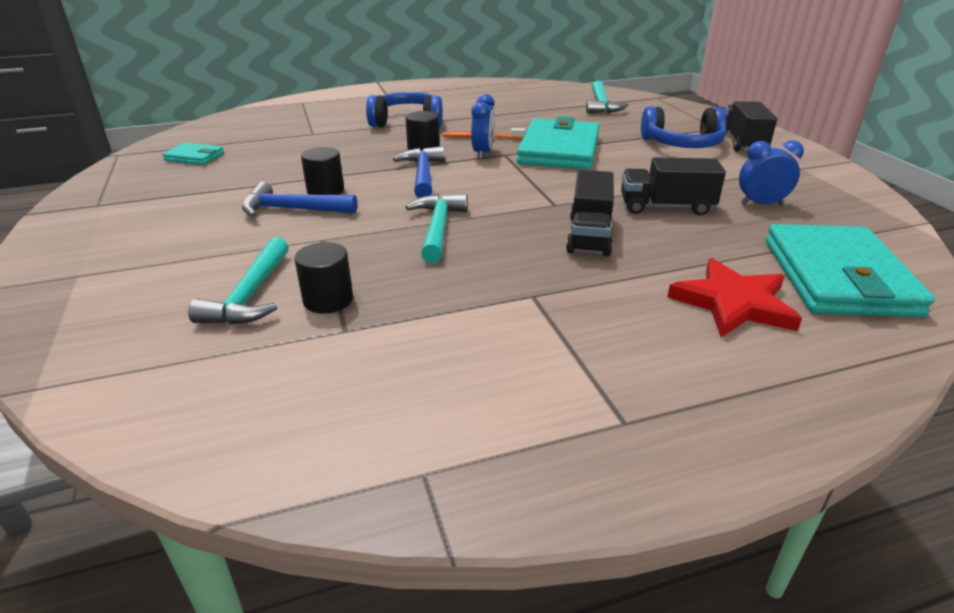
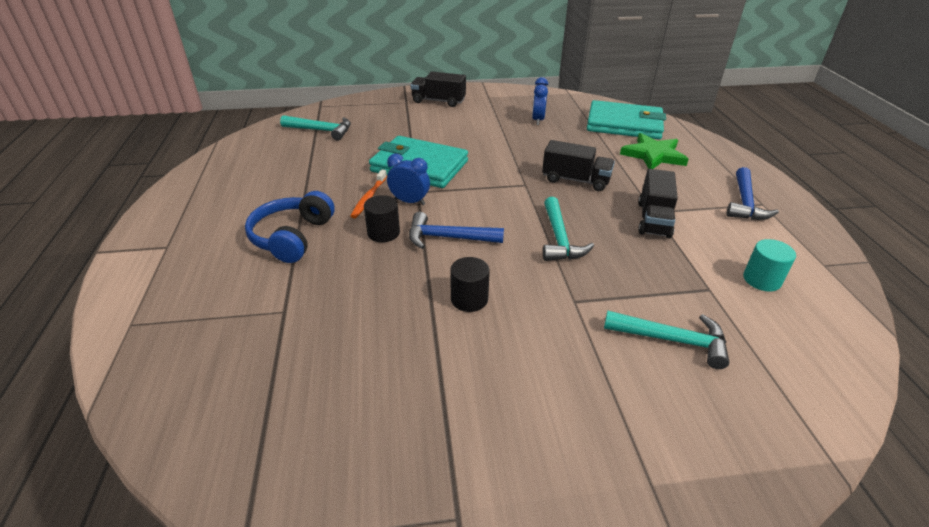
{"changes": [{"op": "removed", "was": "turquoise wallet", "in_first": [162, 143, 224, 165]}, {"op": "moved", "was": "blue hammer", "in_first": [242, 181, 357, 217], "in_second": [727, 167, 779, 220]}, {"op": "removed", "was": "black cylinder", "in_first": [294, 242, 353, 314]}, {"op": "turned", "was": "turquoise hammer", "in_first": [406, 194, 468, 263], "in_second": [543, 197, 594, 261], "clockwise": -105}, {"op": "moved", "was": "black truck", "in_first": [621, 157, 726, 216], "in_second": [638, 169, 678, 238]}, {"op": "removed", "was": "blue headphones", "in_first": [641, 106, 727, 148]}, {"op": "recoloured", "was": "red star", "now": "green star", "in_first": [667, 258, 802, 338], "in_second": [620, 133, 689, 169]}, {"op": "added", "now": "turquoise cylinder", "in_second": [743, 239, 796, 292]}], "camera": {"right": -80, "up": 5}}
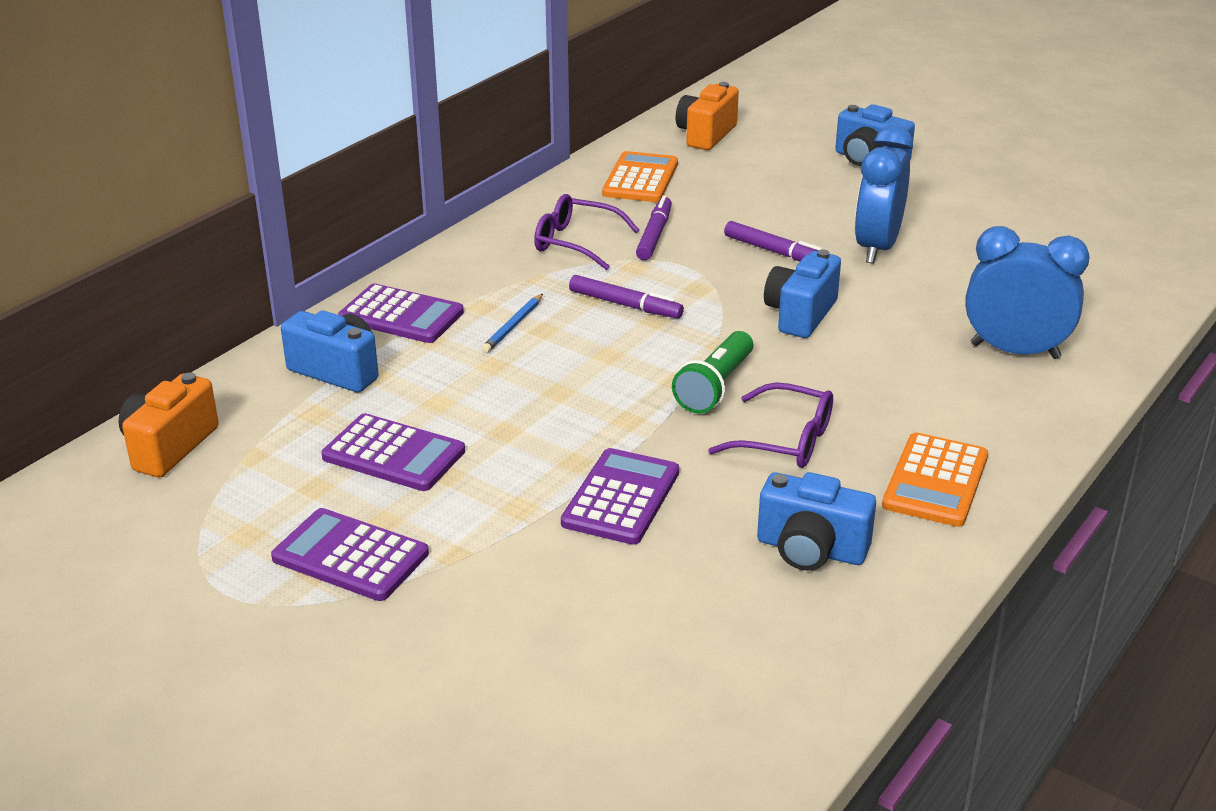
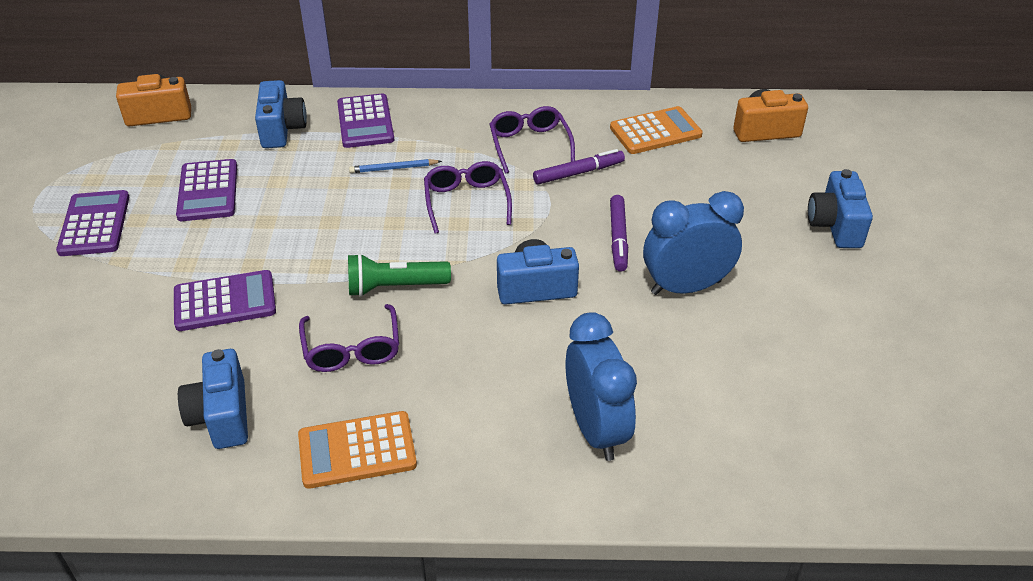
{"changes": [{"op": "replaced", "was": "purple marker", "now": "purple glasses", "in_first": [569, 275, 684, 319], "in_second": [424, 161, 512, 234]}], "camera": {"right": 55, "up": 10}}
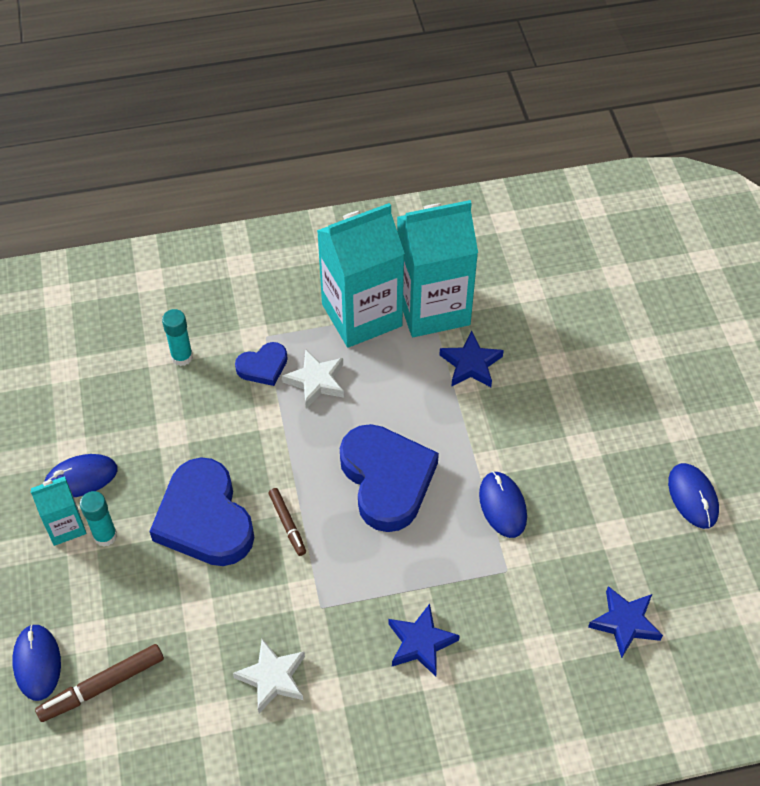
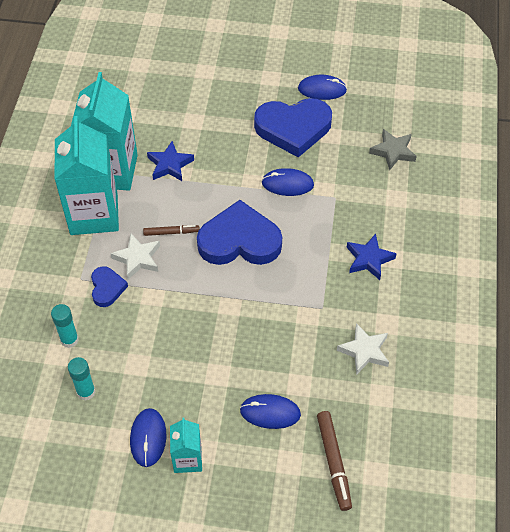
{"changes": [{"op": "moved", "was": "blue mouse", "in_first": [13, 624, 61, 701], "in_second": [240, 394, 301, 429]}, {"op": "moved", "was": "turquoise glue stick", "in_first": [80, 491, 117, 547], "in_second": [68, 357, 95, 401]}, {"op": "moved", "was": "blue heart", "in_first": [149, 457, 254, 566], "in_second": [254, 98, 332, 157]}, {"op": "moved", "was": "brown marker", "in_first": [268, 488, 306, 556], "in_second": [143, 225, 199, 236]}, {"op": "recoloured", "was": "blue star", "now": "grey star", "in_first": [588, 586, 663, 658], "in_second": [369, 129, 417, 171]}], "camera": {"right": -70, "up": 0}}
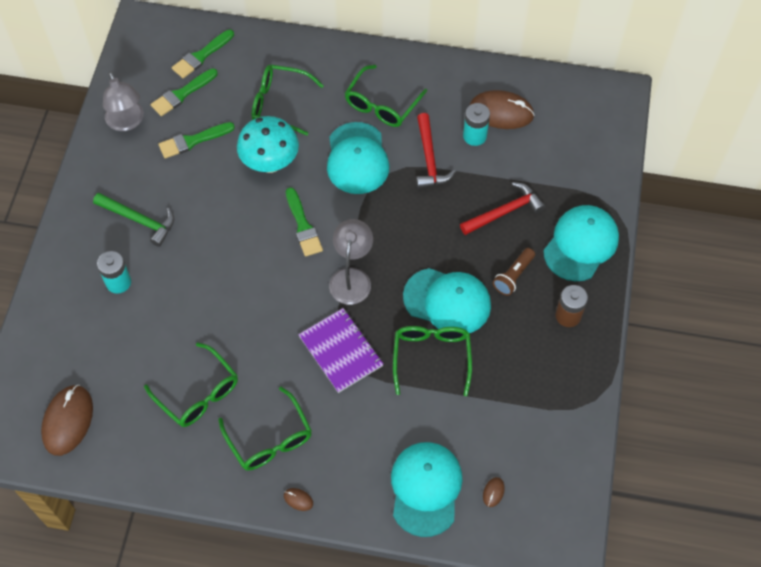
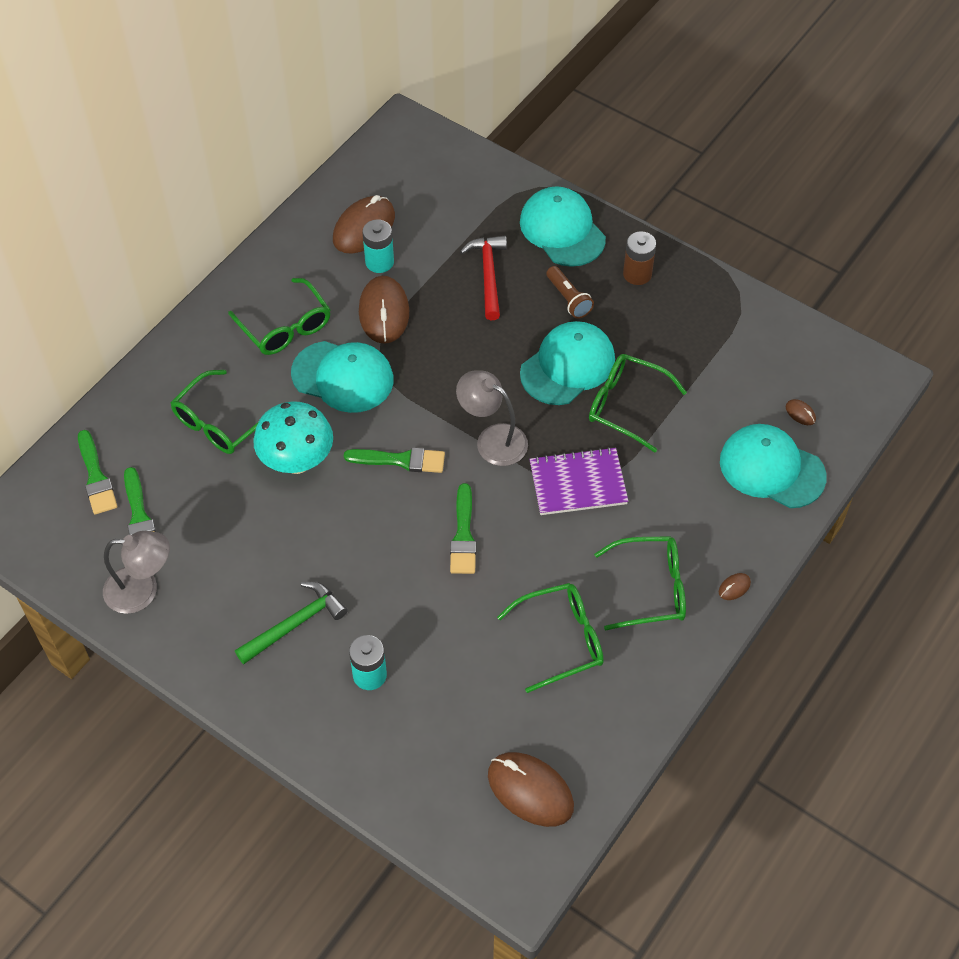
{"changes": [{"op": "moved", "was": "green brush", "in_first": [158, 122, 235, 158], "in_second": [450, 483, 476, 574]}, {"op": "replaced", "was": "red hammer", "now": "brown mouse", "in_first": [416, 113, 456, 188], "in_second": [359, 276, 409, 344]}], "camera": {"right": -65, "up": -5}}
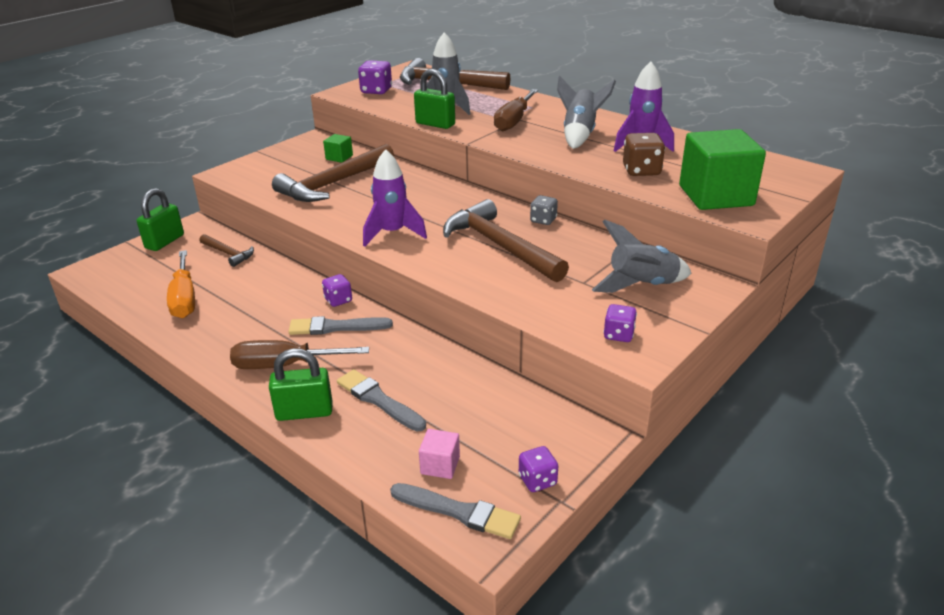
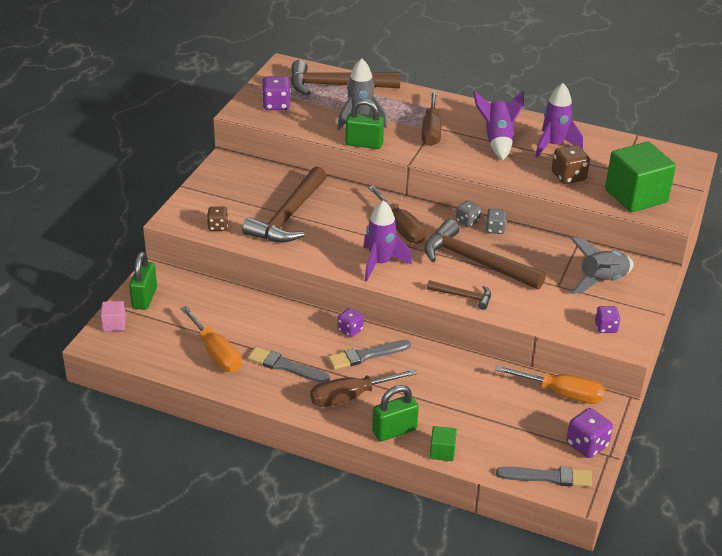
{"changes": [{"op": "moved", "was": "brown hammer", "in_first": [199, 234, 254, 267], "in_second": [427, 280, 491, 310]}, {"op": "moved", "was": "green cube", "in_first": [323, 134, 353, 163], "in_second": [430, 426, 457, 461]}, {"op": "moved", "was": "grey brush", "in_first": [337, 369, 426, 432], "in_second": [248, 347, 330, 383]}, {"op": "moved", "was": "pink cube", "in_first": [419, 429, 460, 479], "in_second": [101, 301, 126, 331]}, {"op": "resized", "was": "purple dice", "in_first": [519, 446, 558, 492], "in_second": [566, 408, 613, 458], "ratio": 1.52}, {"op": "recoloured", "was": "grey rocket", "now": "purple rocket", "in_first": [557, 76, 616, 149], "in_second": [473, 91, 524, 160]}, {"op": "added", "now": "brown dice", "in_second": [207, 206, 228, 231]}, {"op": "added", "now": "brown screwdriver", "in_second": [368, 185, 425, 244]}, {"op": "added", "now": "grey dice", "in_second": [456, 200, 481, 227]}, {"op": "added", "now": "orange screwdriver", "in_second": [495, 365, 605, 404]}], "camera": {"right": -20, "up": 5}}
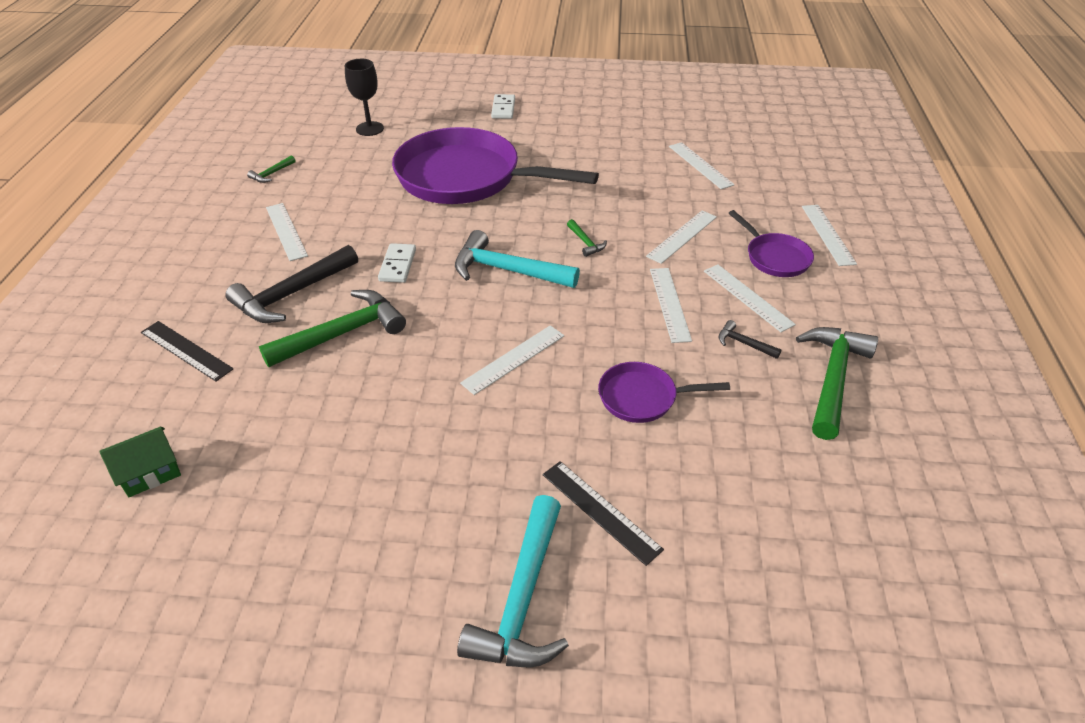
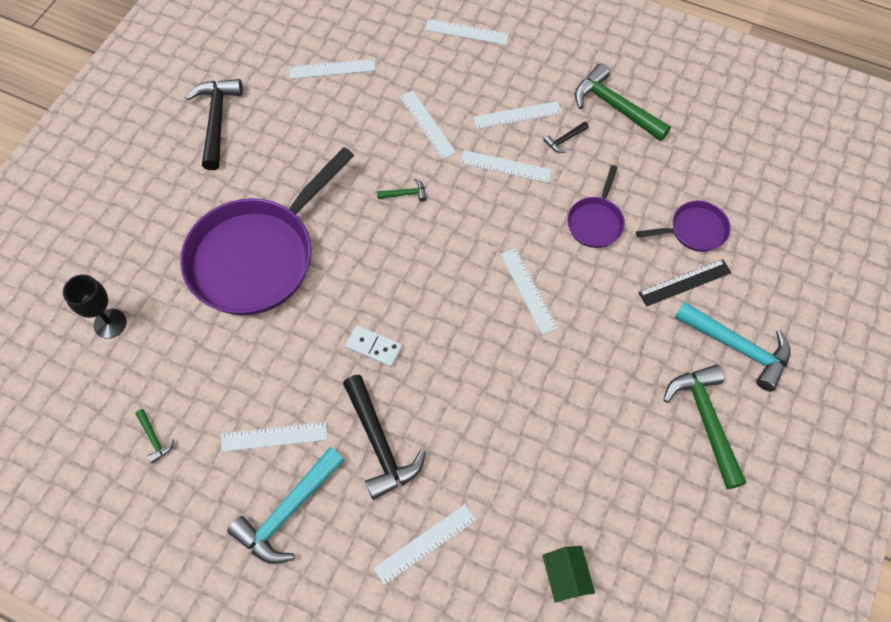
{"changes": [{"op": "recoloured", "was": "black ruler", "now": "white ruler", "in_first": [141, 321, 233, 382], "in_second": [373, 504, 476, 585]}, {"op": "moved", "was": "green hammer", "in_first": [259, 290, 406, 367], "in_second": [663, 364, 746, 489]}, {"op": "moved", "was": "turquoise hammer", "in_first": [455, 230, 580, 288], "in_second": [227, 447, 344, 564]}, {"op": "removed", "was": "white domino", "in_first": [491, 94, 515, 119]}, {"op": "moved", "was": "purple pan", "in_first": [729, 210, 814, 277], "in_second": [636, 201, 731, 252]}, {"op": "added", "now": "black hammer", "in_second": [186, 79, 243, 170]}], "camera": {"right": -70, "up": 20}}
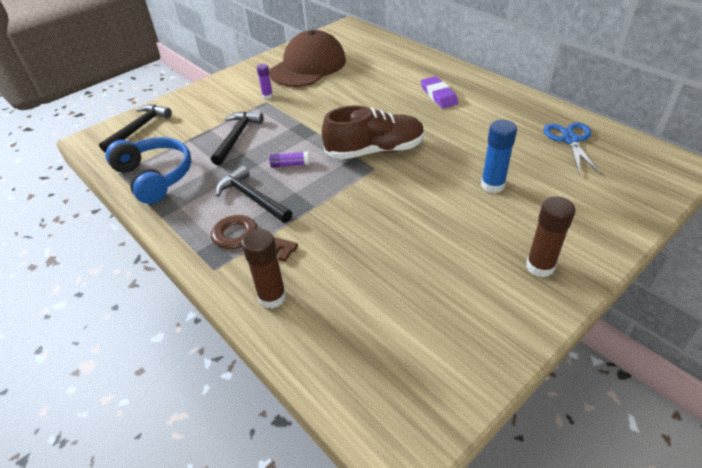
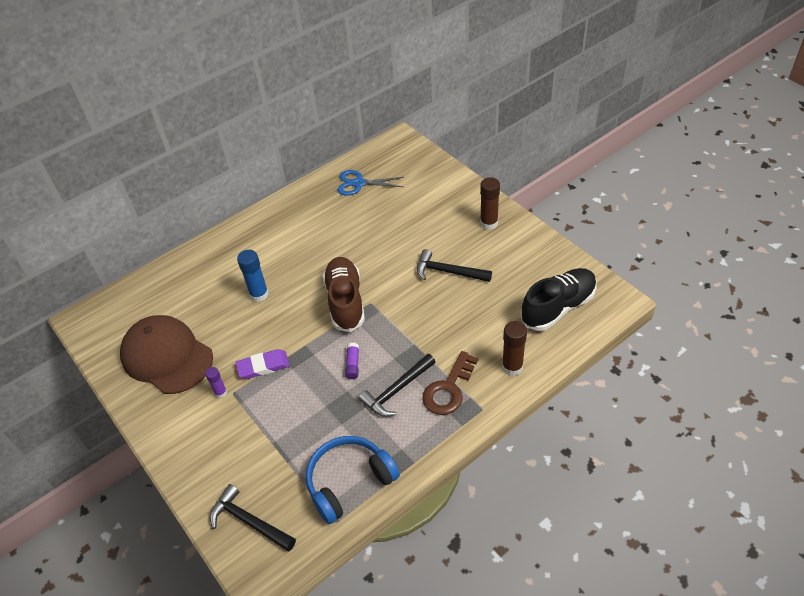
{"changes": [{"op": "moved", "was": "black hammer", "in_first": [211, 111, 264, 165], "in_second": [417, 249, 492, 282]}, {"op": "moved", "was": "purple eraser", "in_first": [421, 76, 458, 108], "in_second": [235, 349, 290, 379]}, {"op": "moved", "was": "blue glue stick", "in_first": [481, 120, 517, 193], "in_second": [237, 250, 269, 302]}, {"op": "added", "now": "black shoe", "in_second": [520, 268, 597, 331]}], "camera": {"right": -85, "up": 5}}
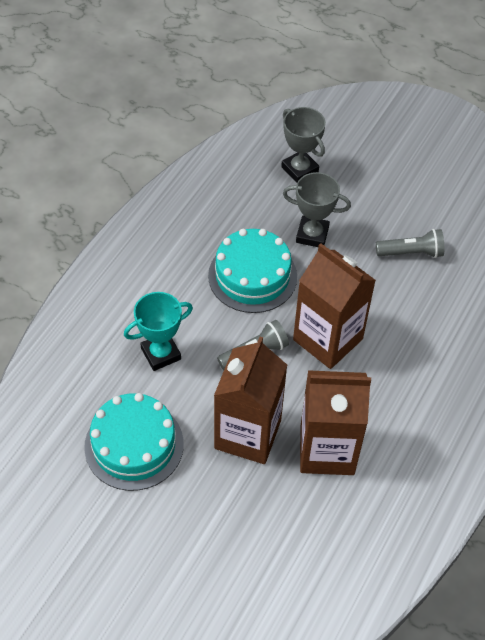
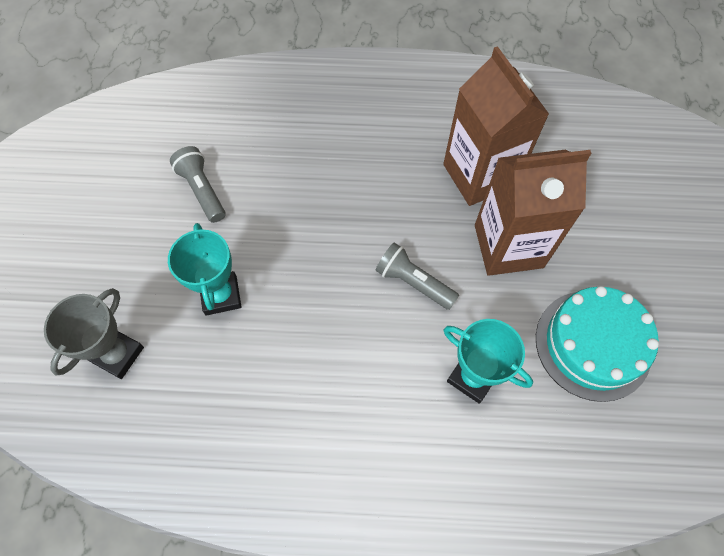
{"changes": [{"op": "removed", "was": "turquoise cake", "in_first": [208, 229, 297, 313]}, {"op": "recoloured", "was": "grey trophy", "now": "turquoise trophy", "in_first": [283, 172, 351, 247], "in_second": [168, 223, 241, 316]}, {"op": "removed", "was": "brown carton", "in_first": [293, 243, 376, 369]}], "camera": {"right": -115, "up": 10}}
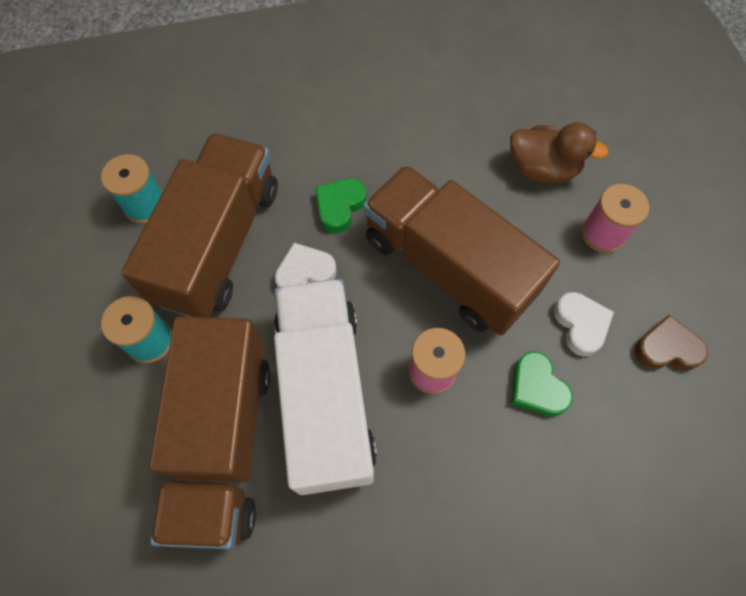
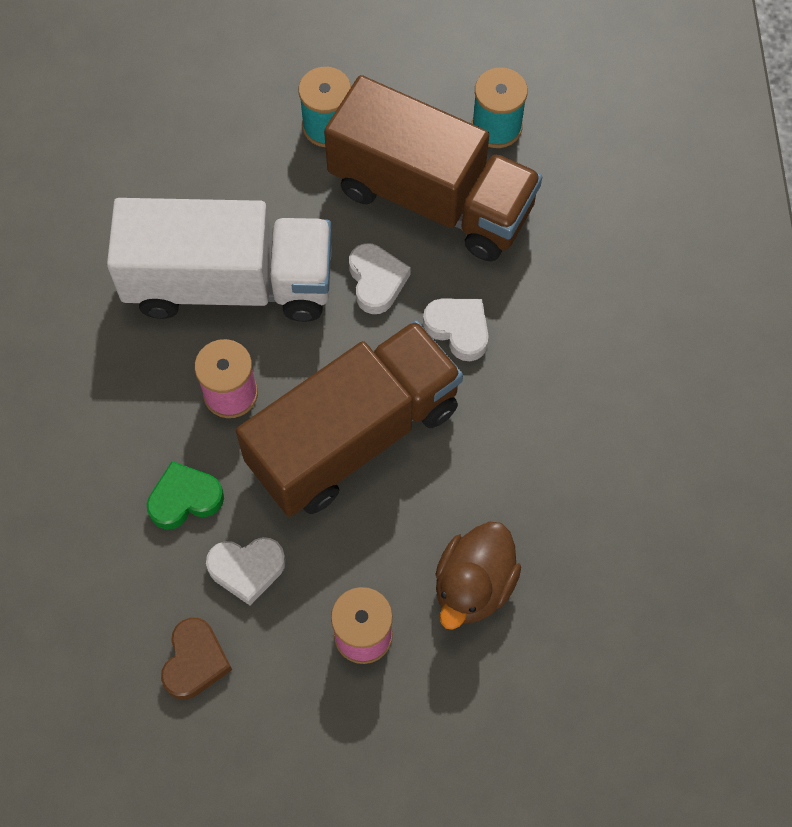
{"changes": [{"op": "removed", "was": "brown truck", "in_first": [149, 316, 271, 549]}, {"op": "recoloured", "was": "green heart", "now": "white heart", "in_first": [315, 178, 366, 233], "in_second": [423, 299, 489, 361]}], "camera": {"right": 100, "up": 0}}
